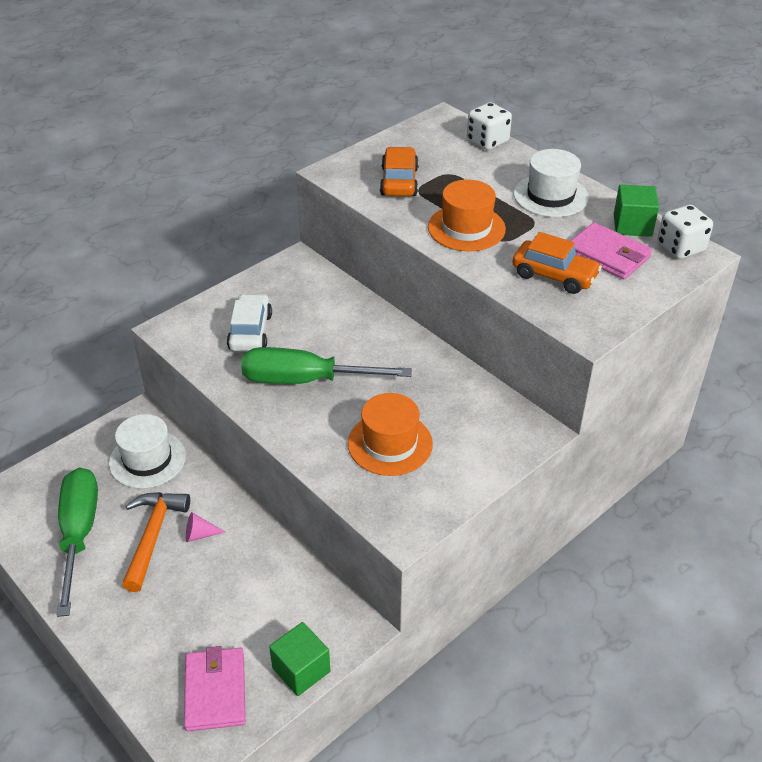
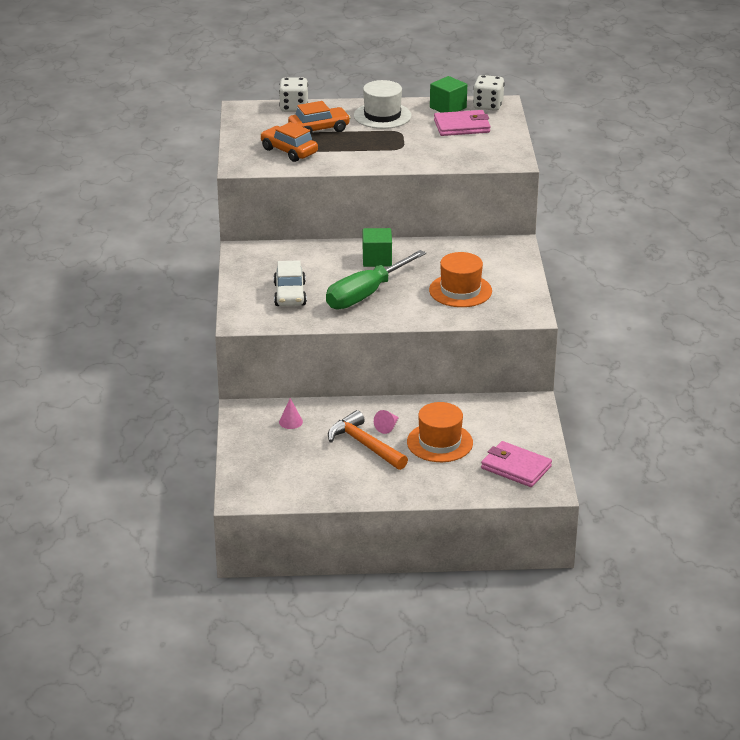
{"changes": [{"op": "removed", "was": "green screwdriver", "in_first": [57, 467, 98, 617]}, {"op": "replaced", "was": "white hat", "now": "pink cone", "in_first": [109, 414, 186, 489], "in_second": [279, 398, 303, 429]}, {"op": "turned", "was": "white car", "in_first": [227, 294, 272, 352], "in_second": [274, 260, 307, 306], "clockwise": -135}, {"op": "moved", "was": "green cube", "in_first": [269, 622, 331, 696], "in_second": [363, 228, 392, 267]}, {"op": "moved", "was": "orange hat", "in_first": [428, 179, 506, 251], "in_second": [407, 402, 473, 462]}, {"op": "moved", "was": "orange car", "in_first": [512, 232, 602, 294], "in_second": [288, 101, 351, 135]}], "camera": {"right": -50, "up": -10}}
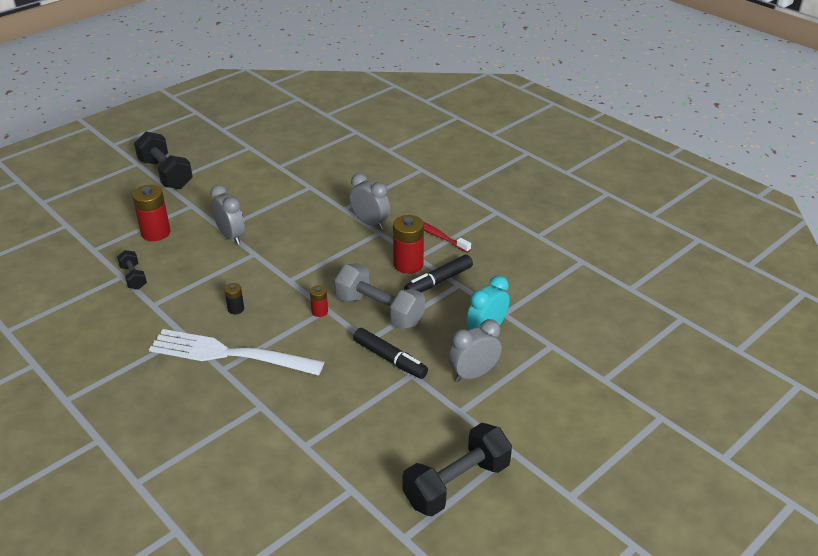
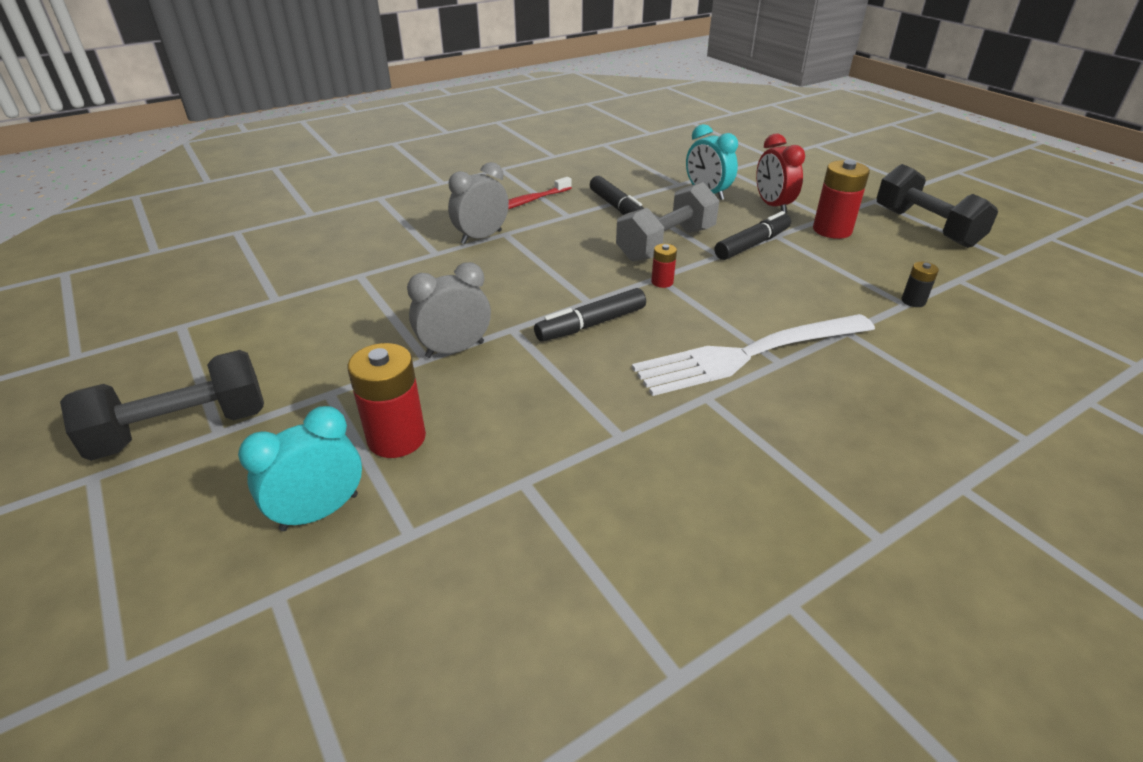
{"changes": [{"op": "removed", "was": "black dumbbell", "in_first": [117, 250, 147, 289]}, {"op": "turned", "was": "white fork", "in_first": [149, 329, 324, 375], "in_second": [632, 314, 875, 396], "clockwise": 45}, {"op": "moved", "was": "black battery", "in_first": [224, 283, 244, 314], "in_second": [901, 262, 939, 307]}, {"op": "moved", "was": "red battery", "in_first": [393, 215, 424, 274], "in_second": [813, 160, 870, 239]}, {"op": "recoloured", "was": "grey clock", "now": "red clock", "in_first": [448, 319, 502, 382], "in_second": [756, 134, 805, 214]}, {"op": "added", "now": "turquoise clock", "in_second": [238, 406, 362, 531]}, {"op": "added", "now": "black marker", "in_second": [534, 288, 646, 341]}], "camera": {"right": -80, "up": 0}}
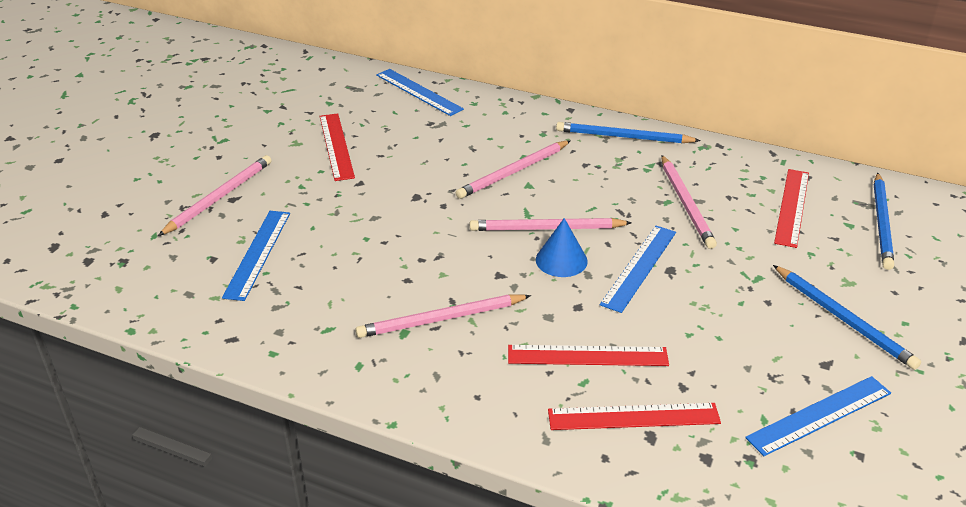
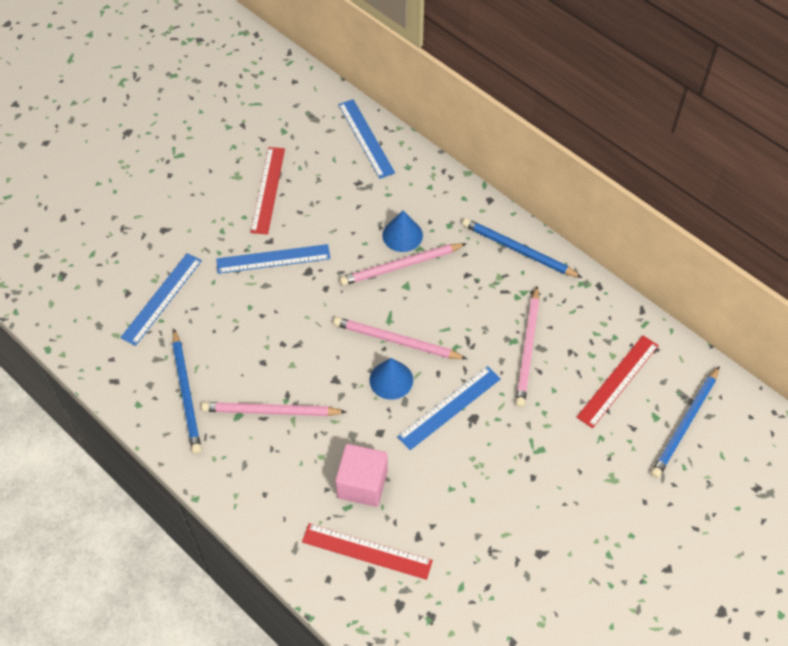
{"changes": [{"op": "removed", "was": "pink pencil", "in_first": [158, 155, 272, 236]}, {"op": "replaced", "was": "red ruler", "now": "pink cube", "in_first": [508, 345, 669, 366], "in_second": [335, 444, 388, 507]}, {"op": "moved", "was": "blue ruler", "in_first": [745, 376, 891, 456], "in_second": [216, 244, 330, 274]}, {"op": "moved", "was": "blue pencil", "in_first": [773, 265, 921, 370], "in_second": [172, 329, 202, 454]}, {"op": "added", "now": "blue cone", "in_second": [382, 211, 423, 252]}], "camera": {"right": 20, "up": 20}}
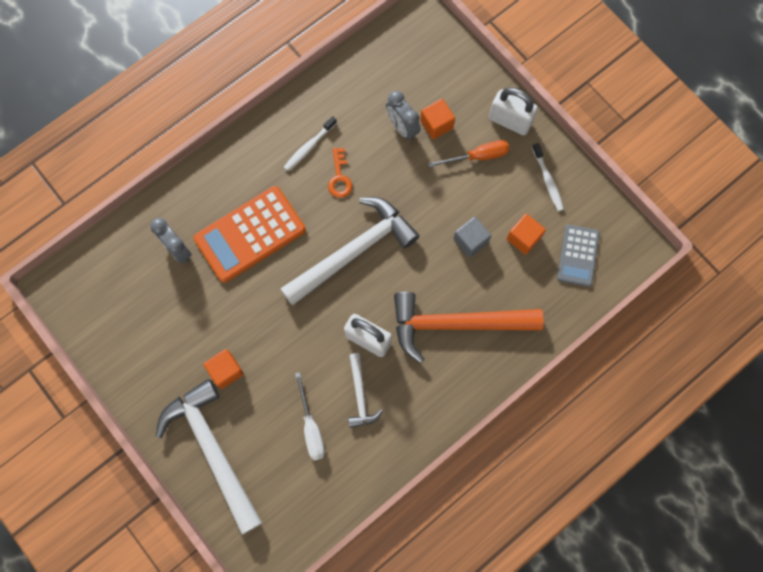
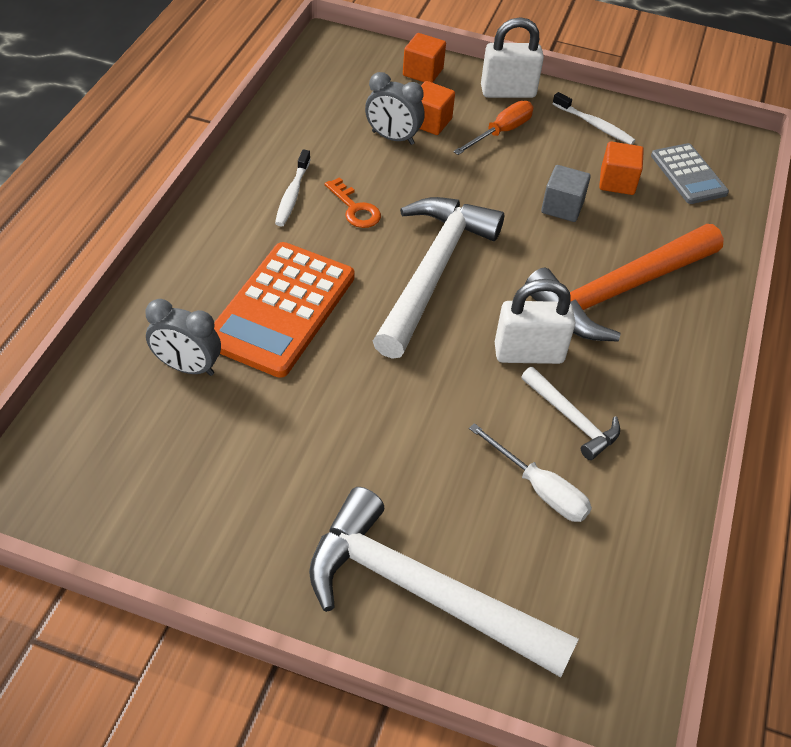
{"changes": [{"op": "moved", "was": "orange cube", "in_first": [203, 349, 244, 389], "in_second": [403, 33, 446, 83]}], "camera": {"right": -35, "up": -25}}
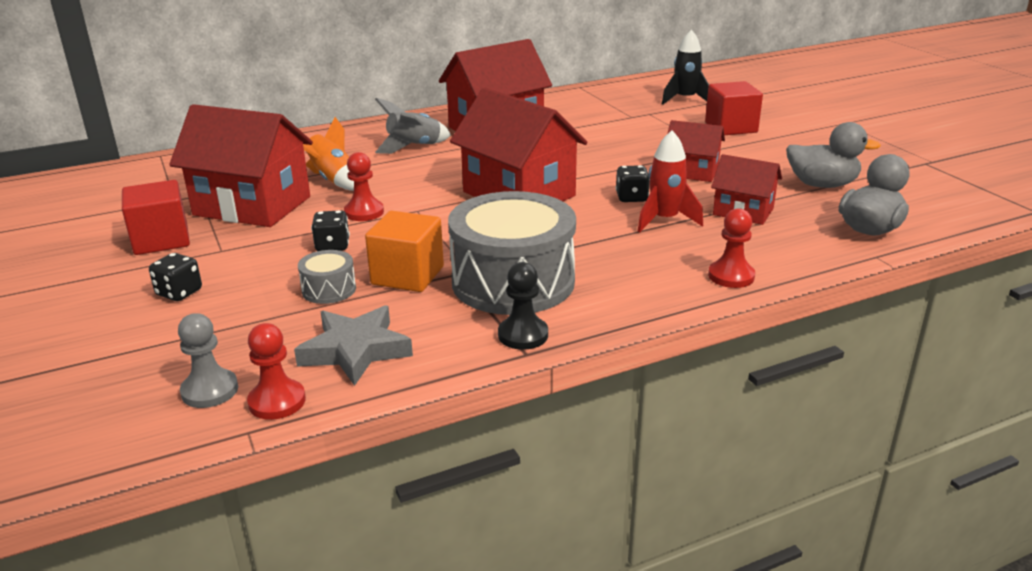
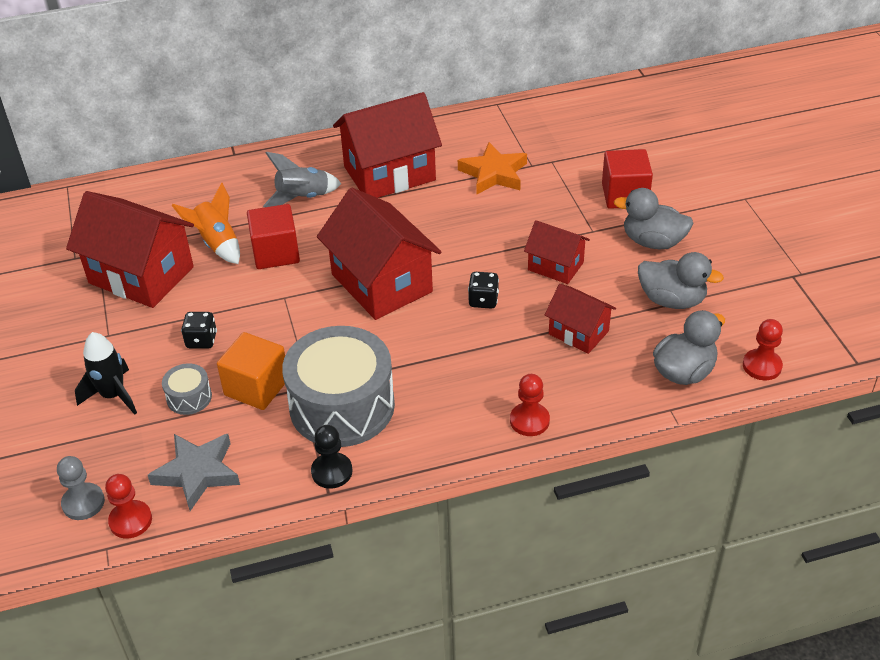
{"changes": [{"op": "moved", "was": "red cube", "in_first": [122, 180, 190, 255], "in_second": [247, 204, 300, 269]}, {"op": "removed", "was": "black dice", "in_first": [149, 253, 202, 301]}, {"op": "moved", "was": "red pawn", "in_first": [344, 152, 384, 221], "in_second": [743, 319, 783, 380]}, {"op": "removed", "was": "red rocket", "in_first": [638, 130, 703, 232]}, {"op": "moved", "was": "black rocket", "in_first": [662, 30, 709, 104], "in_second": [75, 332, 137, 415]}, {"op": "added", "now": "orange star", "in_second": [458, 142, 527, 194]}, {"op": "added", "now": "grey duck", "in_second": [614, 188, 694, 249]}], "camera": {"right": 10, "up": 15}}
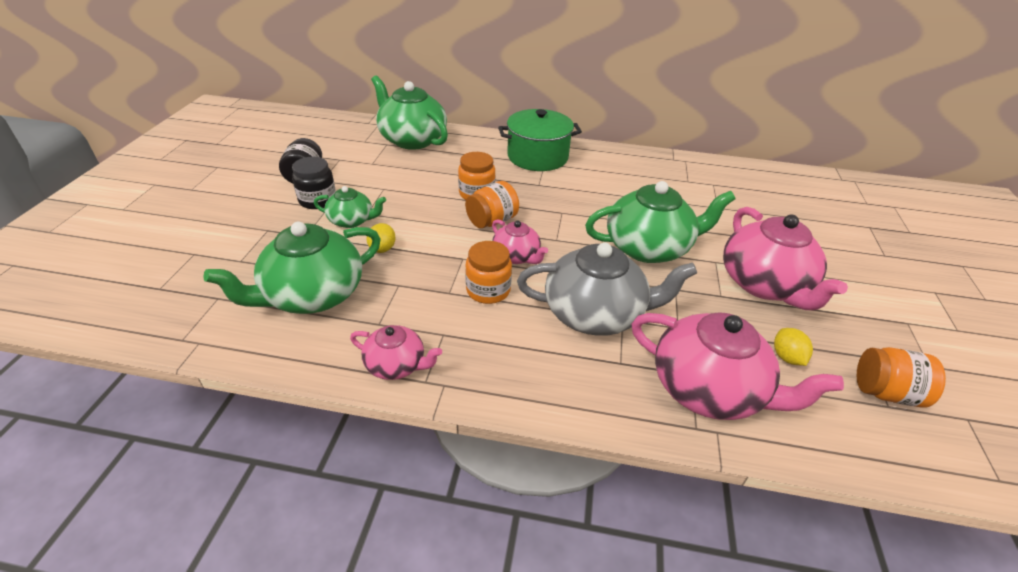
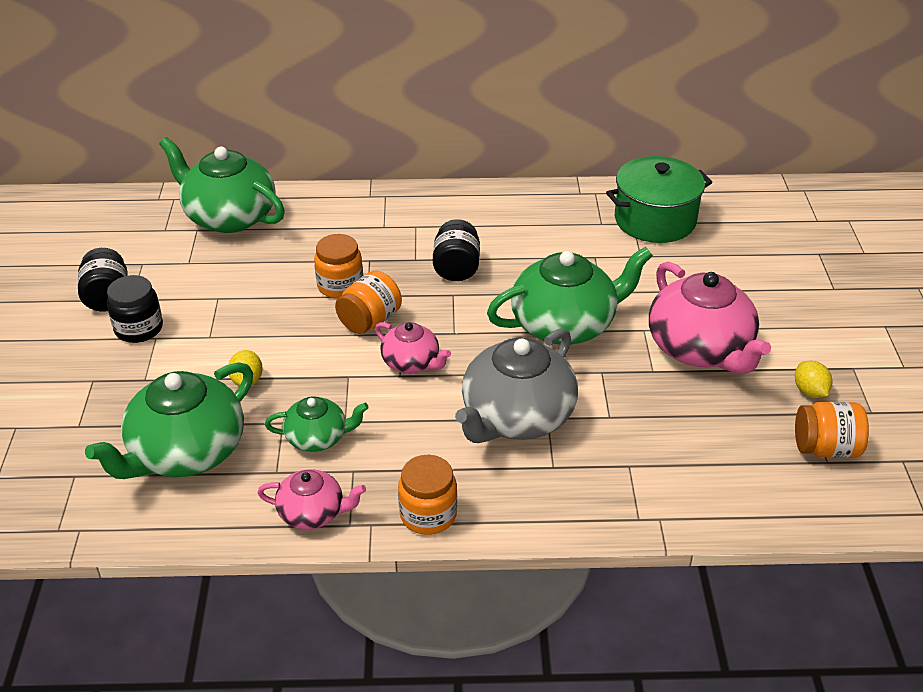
{"changes": [{"op": "moved", "was": "green teapot", "in_first": [314, 186, 386, 228], "in_second": [265, 396, 369, 452]}, {"op": "moved", "was": "orange jar", "in_first": [465, 241, 512, 304], "in_second": [398, 455, 457, 535]}, {"op": "moved", "was": "green pot", "in_first": [498, 109, 582, 171], "in_second": [606, 156, 712, 243]}, {"op": "turned", "was": "grey teapot", "in_first": [517, 243, 697, 336], "in_second": [455, 328, 578, 443], "clockwise": 135}, {"op": "removed", "was": "pink teapot", "in_first": [632, 312, 844, 420]}, {"op": "moved", "was": "yellow lemon", "in_first": [774, 328, 813, 366], "in_second": [795, 361, 833, 398]}, {"op": "added", "now": "black jar", "in_second": [433, 219, 480, 281]}], "camera": {"right": -10, "up": 0}}
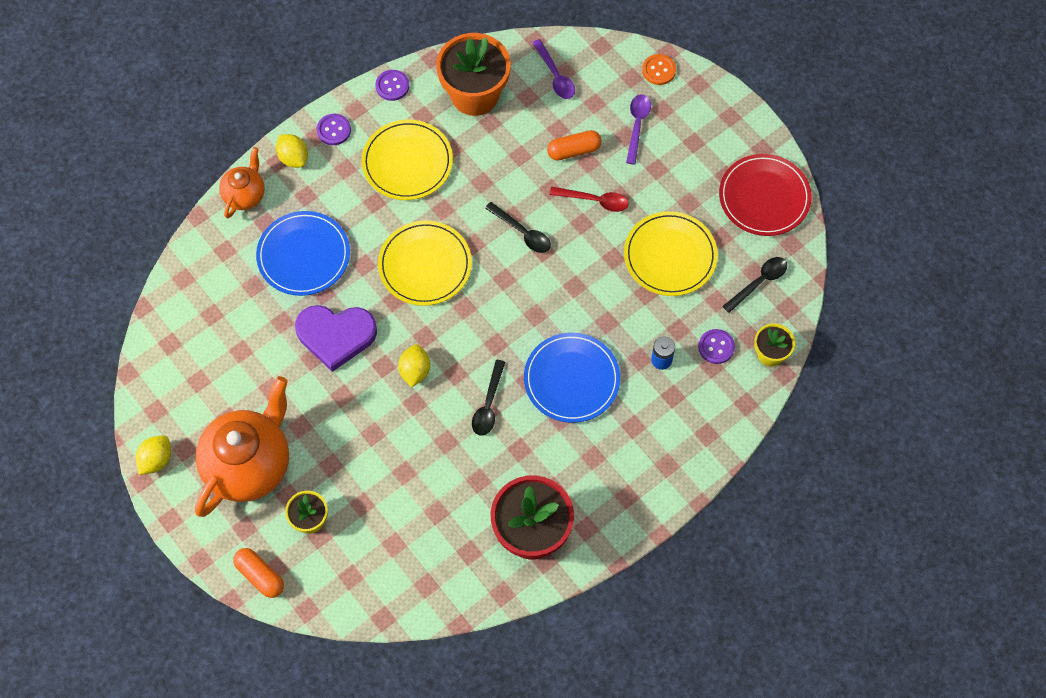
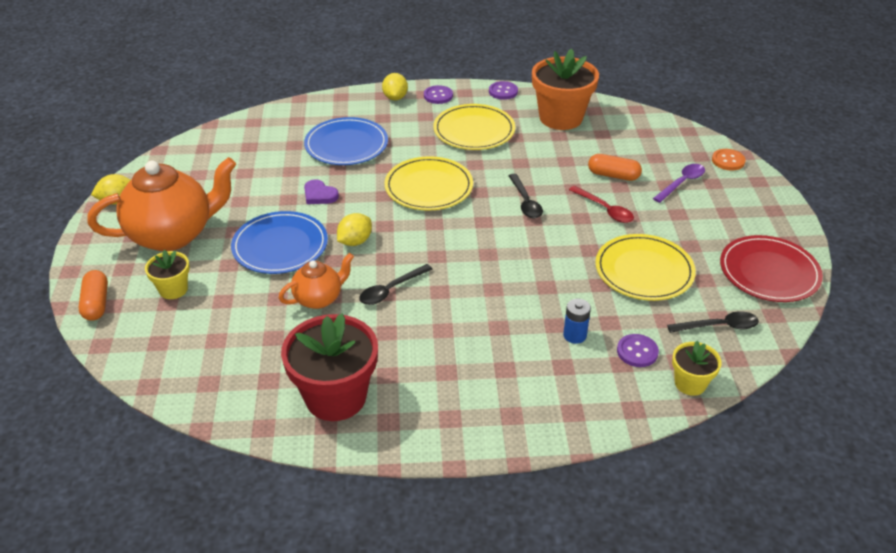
{"changes": [{"op": "moved", "was": "orange teapot", "in_first": [219, 147, 265, 218], "in_second": [279, 253, 354, 309]}, {"op": "resized", "was": "purple heart", "in_first": [295, 305, 377, 372], "in_second": [304, 179, 339, 204], "ratio": 0.51}, {"op": "moved", "was": "blue plate", "in_first": [524, 333, 620, 423], "in_second": [231, 211, 328, 274]}, {"op": "removed", "was": "purple spoon", "in_first": [532, 39, 575, 99]}], "camera": {"right": 35, "up": -25}}
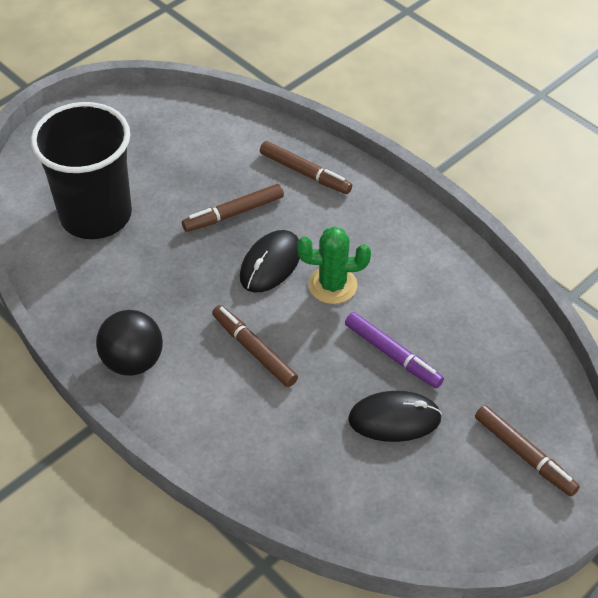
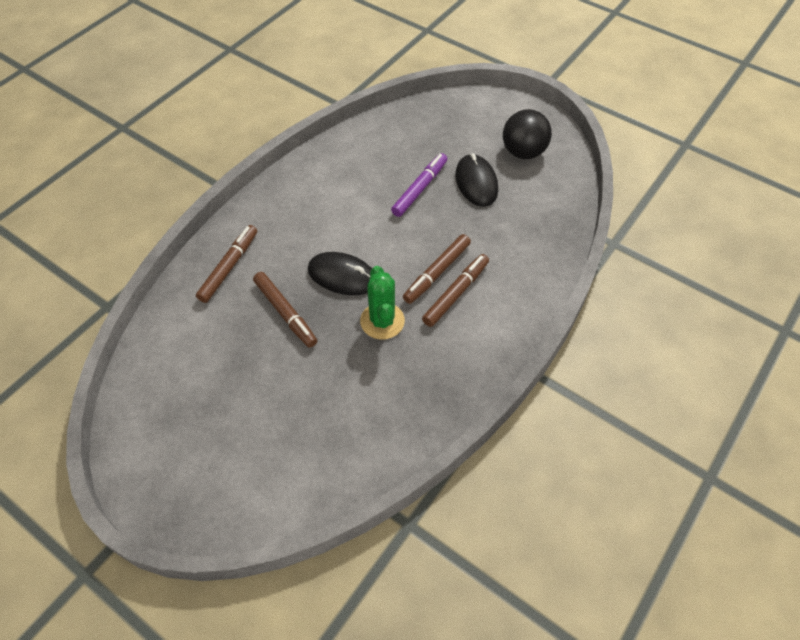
{"changes": [{"op": "removed", "was": "black cup", "in_first": [31, 102, 132, 239]}, {"op": "moved", "was": "black ball", "in_first": [96, 310, 163, 376], "in_second": [503, 109, 552, 159]}, {"op": "moved", "was": "green cactus", "in_first": [297, 226, 371, 304], "in_second": [360, 266, 405, 340]}, {"op": "moved", "was": "brown marker", "in_first": [475, 405, 580, 496], "in_second": [422, 254, 489, 327]}], "camera": {"right": -100, "up": 5}}
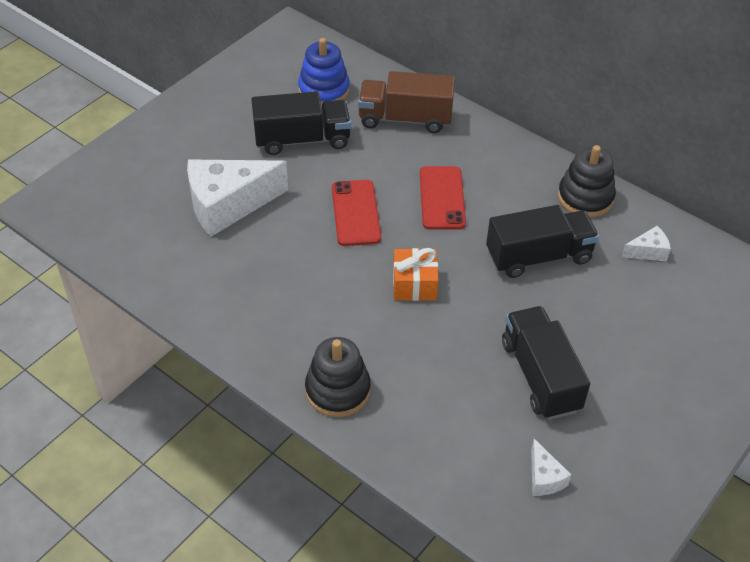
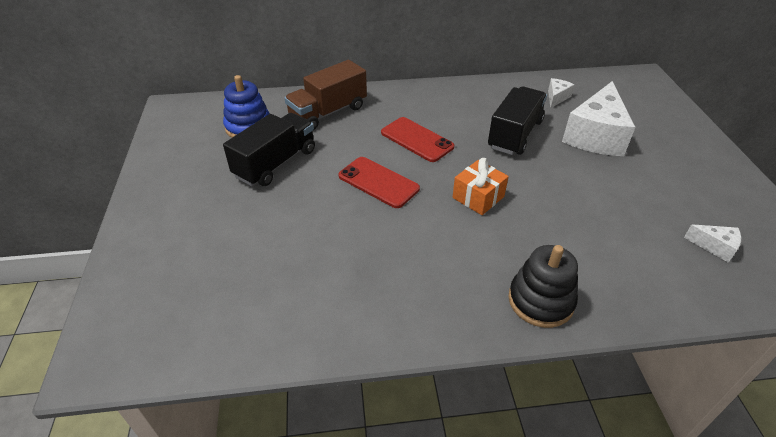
{"changes": [{"op": "moved", "was": "white cheese", "in_first": [187, 159, 288, 237], "in_second": [562, 81, 635, 156]}, {"op": "removed", "was": "black truck", "in_first": [502, 306, 590, 420]}, {"op": "removed", "was": "black stacking toy", "in_first": [558, 145, 616, 217]}], "camera": {"right": -45, "up": -5}}
